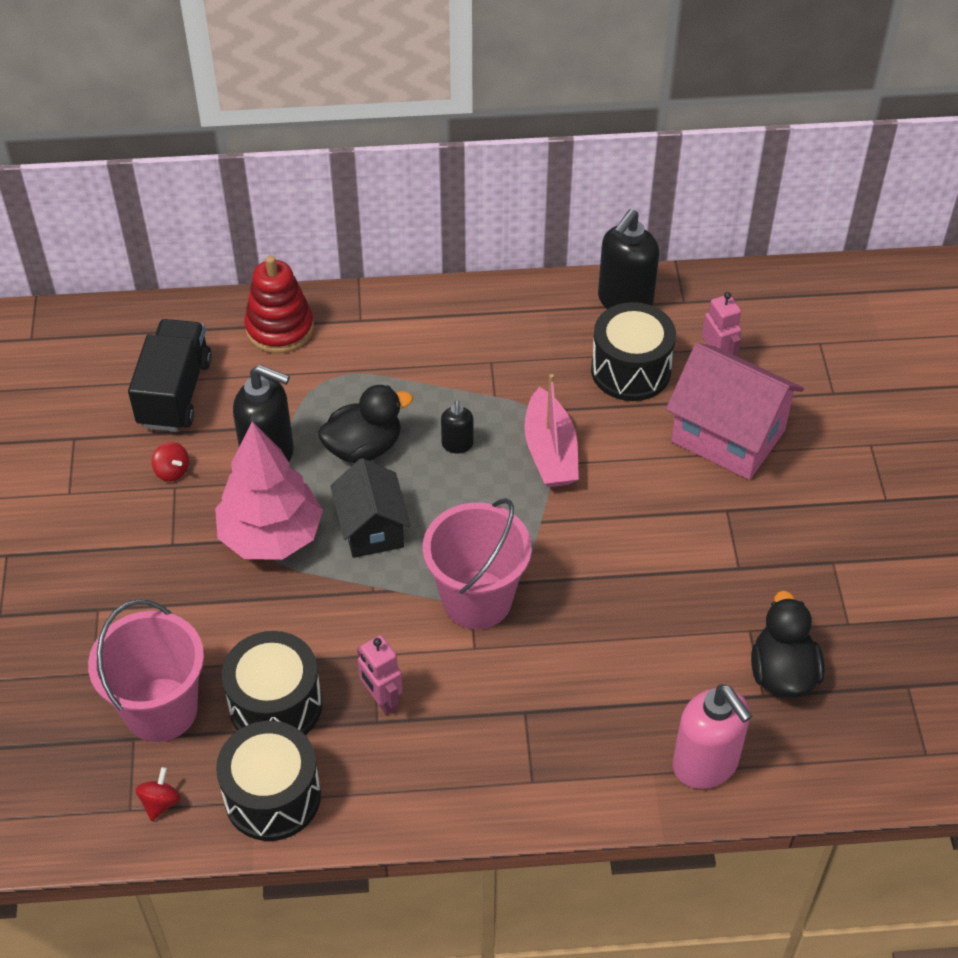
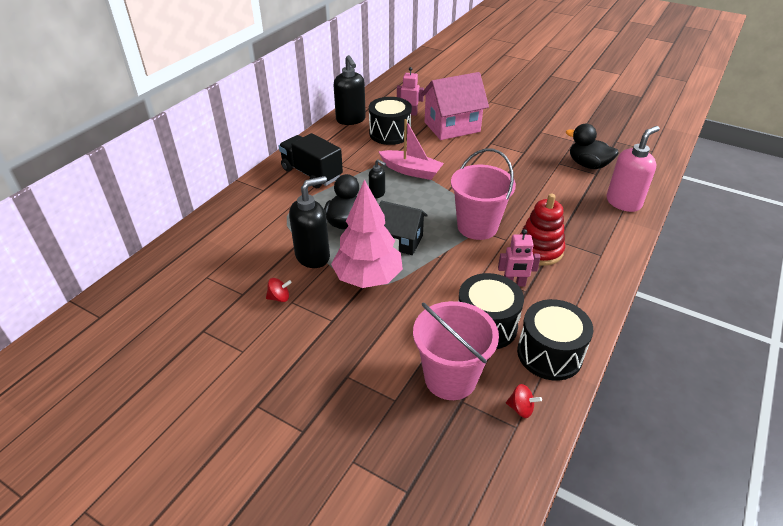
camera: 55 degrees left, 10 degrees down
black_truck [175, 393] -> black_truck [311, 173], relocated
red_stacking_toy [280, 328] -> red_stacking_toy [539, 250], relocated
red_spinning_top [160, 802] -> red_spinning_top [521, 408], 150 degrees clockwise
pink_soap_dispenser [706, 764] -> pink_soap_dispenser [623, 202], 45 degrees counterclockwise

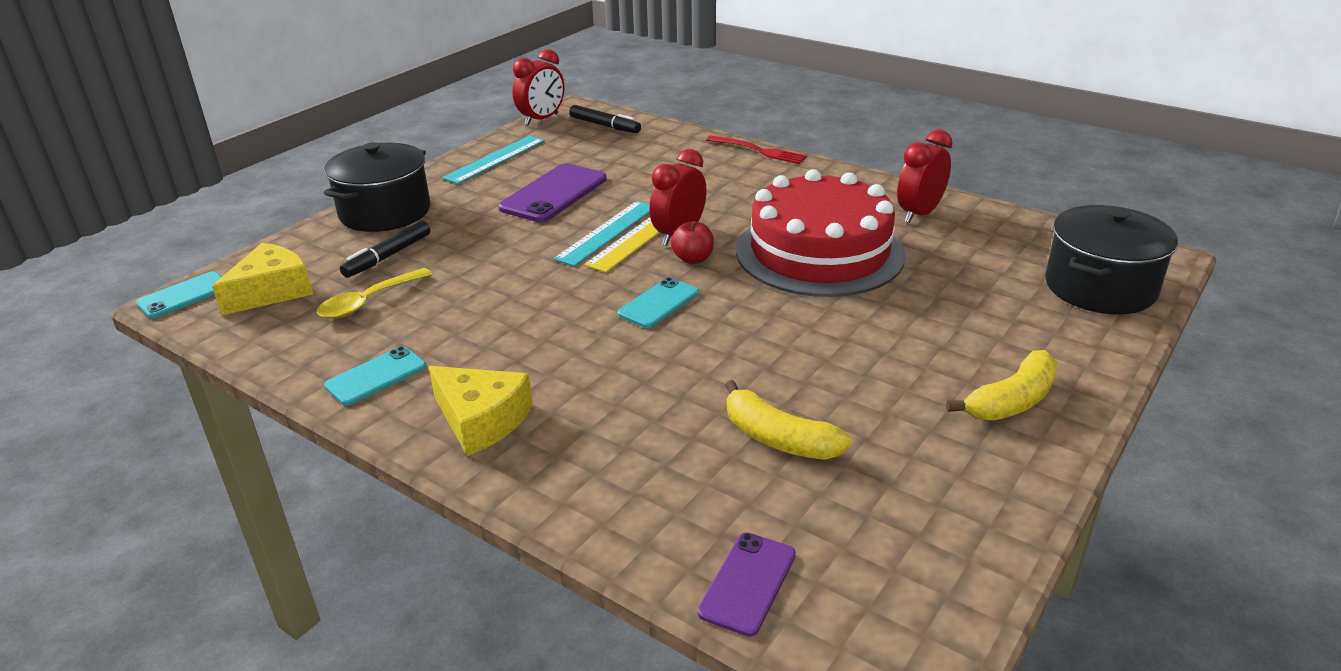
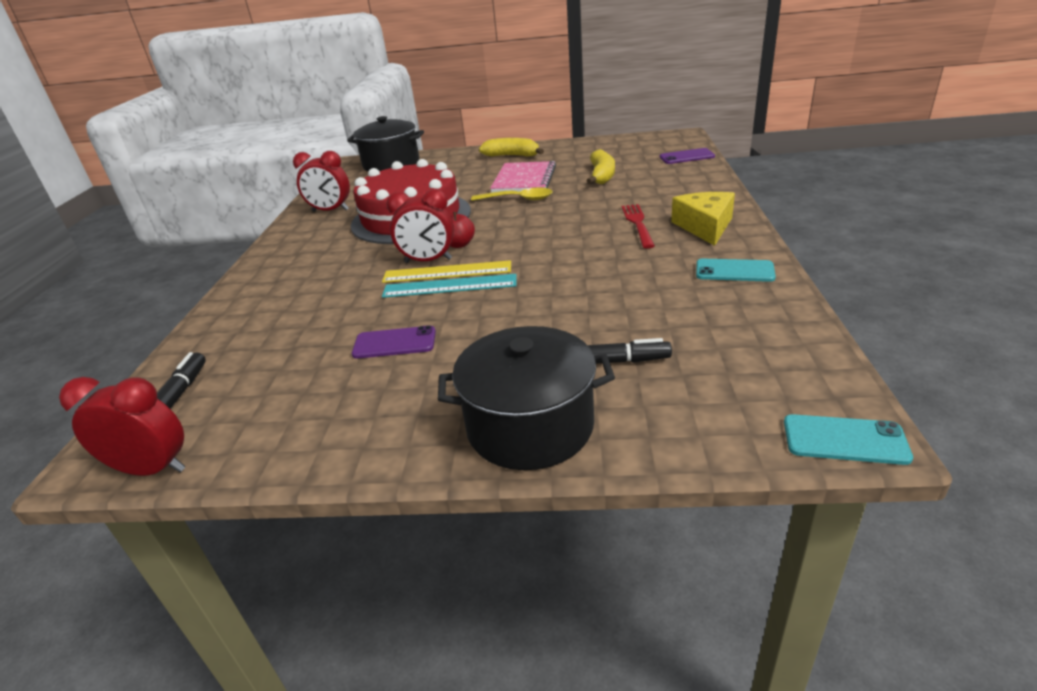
camera: 120 degrees left, 0 degrees up
yellow_cheese [272, 291] -> none
turquoise_ruler [495, 159] -> none
turquoise_phone [658, 303] -> none
none -> pink_notebook [524, 179]
yellow_spoon [368, 302] -> yellow_spoon [518, 199], relocated
red_fork [760, 151] -> red_fork [637, 223], relocated
purple_phone [554, 193] -> purple_phone [394, 343], x0.61

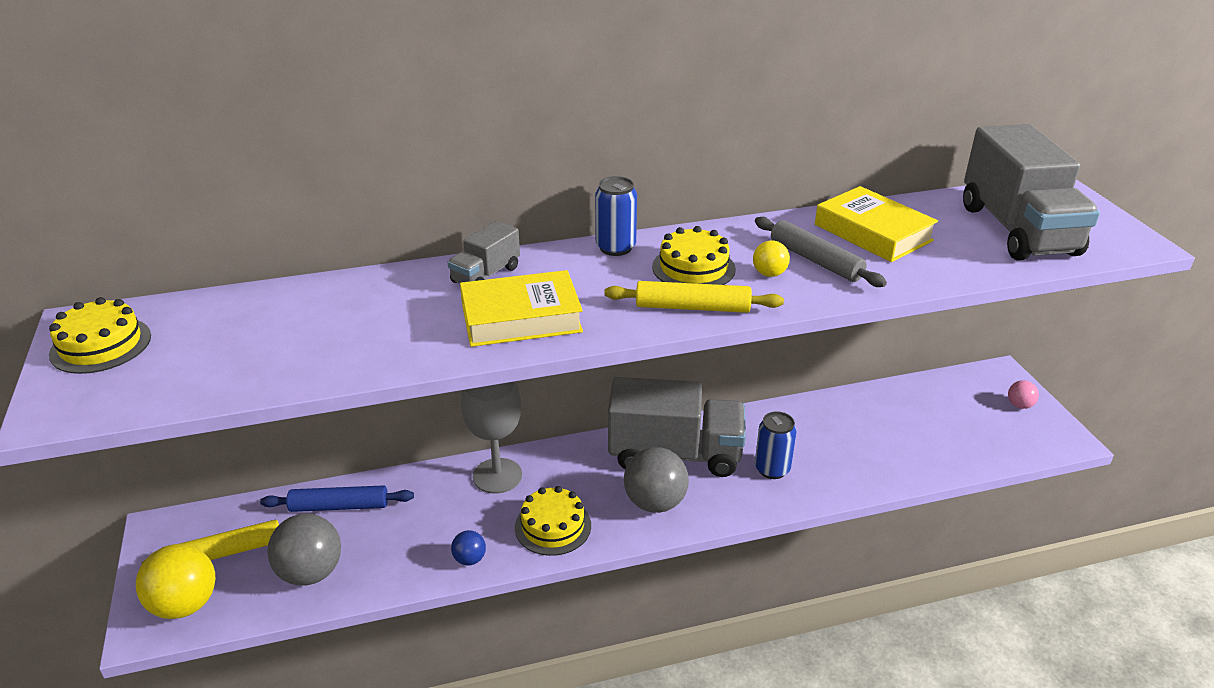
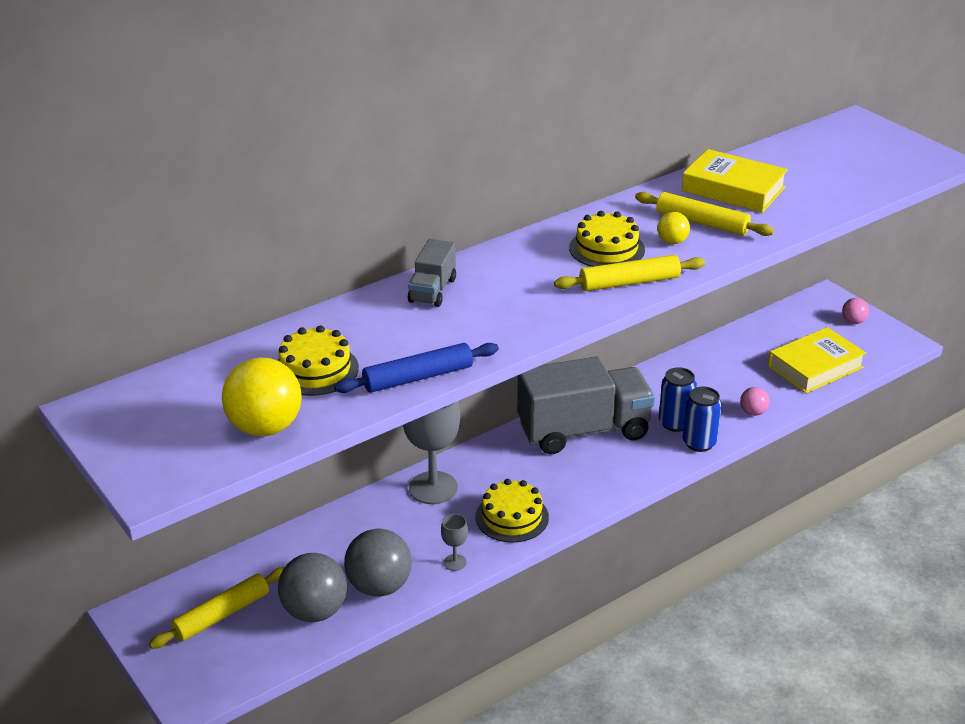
camera: 20 degrees left, 0 degrees up
grey_truck [1017, 230] -> none
none -> pink_ball [753, 412]
yellow_cake [101, 345] -> yellow_cake [315, 369], relocated
yellow_ball [185, 605] -> yellow_ball [265, 427], relocated
blue_rolling_pin [339, 506] -> blue_rolling_pin [418, 377], relocated
yellow_book [521, 318] -> yellow_book [815, 367], relocated
blue_can [615, 248] -> blue_can [699, 443], relocated
grey_ball [655, 502] -> grey_ball [379, 586], relocated
blue_ball [469, 559] -> grey_goblet [455, 562]
grey_rolling_pin [815, 260] -> yellow_rolling_pin [702, 223]

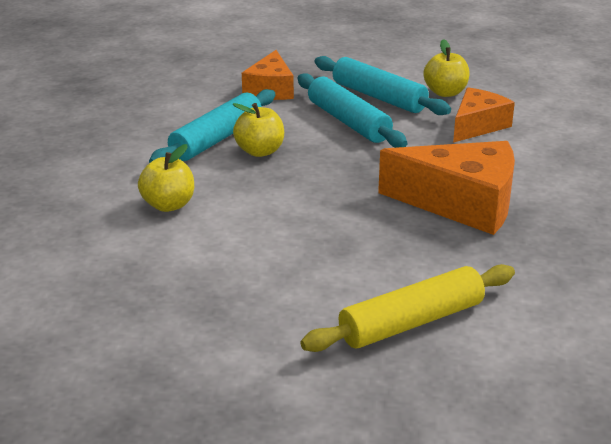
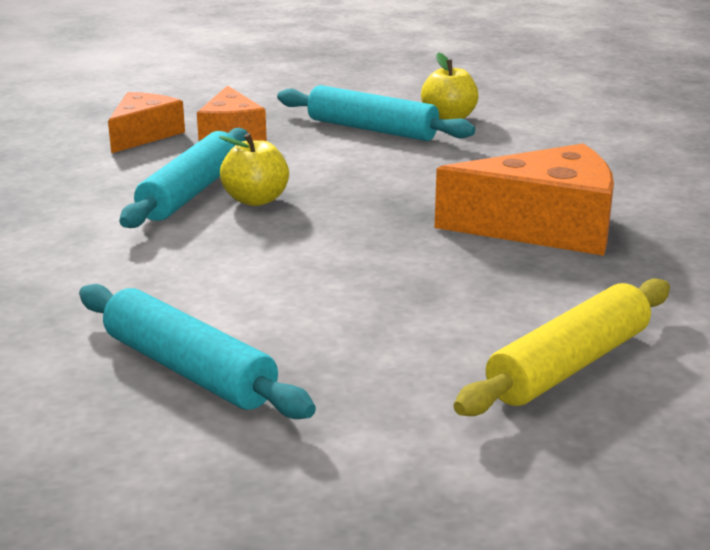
camera: 15 degrees left, 5 degrees down
yellow_apple [168, 205] -> none
turquoise_rolling_pin [348, 122] -> turquoise_rolling_pin [188, 370], relocated
orange_cheese [477, 126] -> orange_cheese [143, 135], relocated

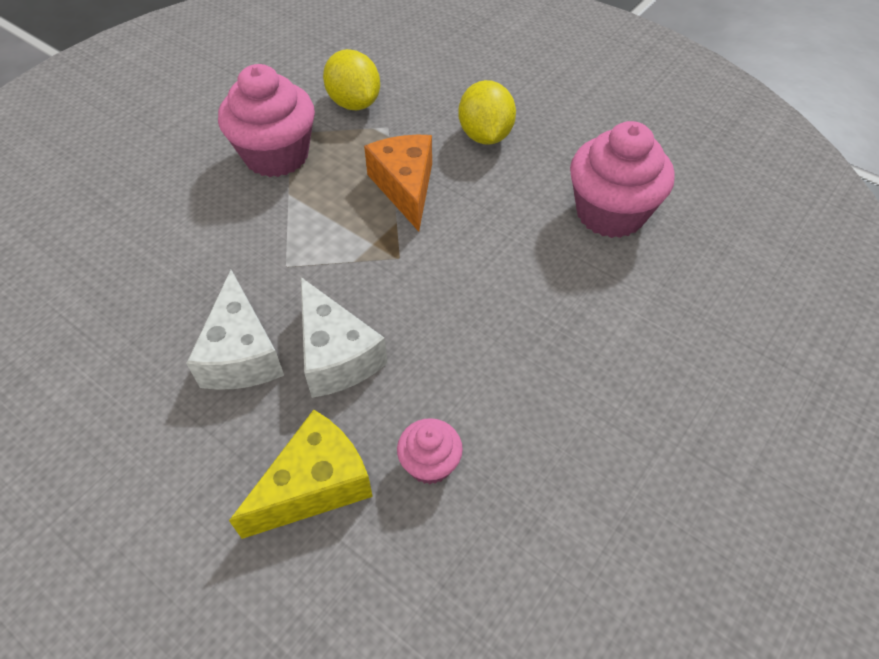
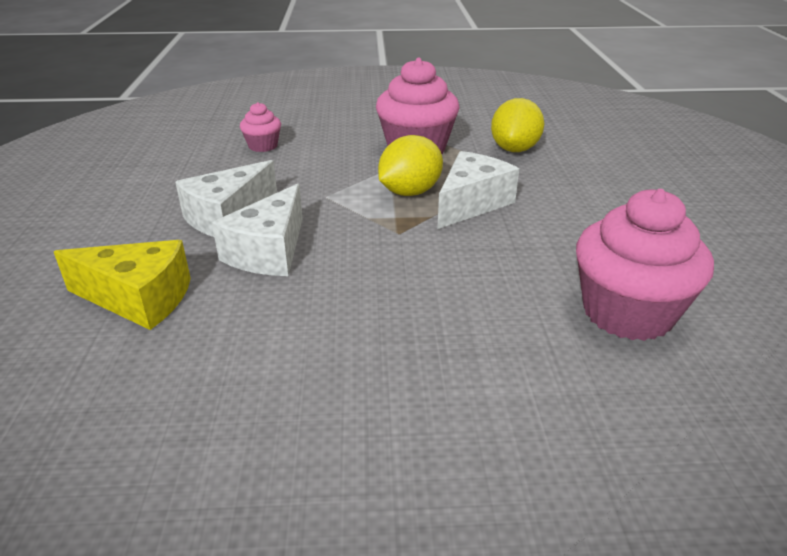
camera: 50 degrees right, 20 degrees down
pink_cupcake [430, 463] -> pink_cupcake [263, 146], relocated
yellow_lemon [485, 135] -> yellow_lemon [410, 192], relocated
orange_cheese [405, 187] -> white_cheese [471, 203]

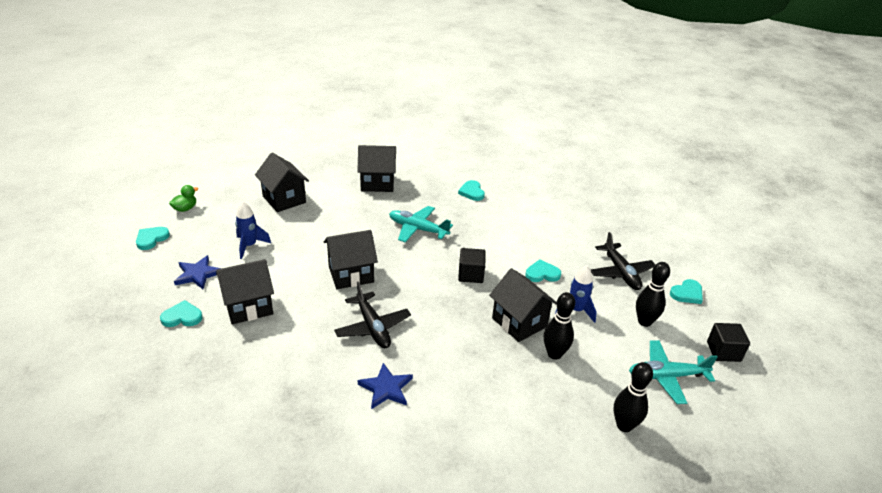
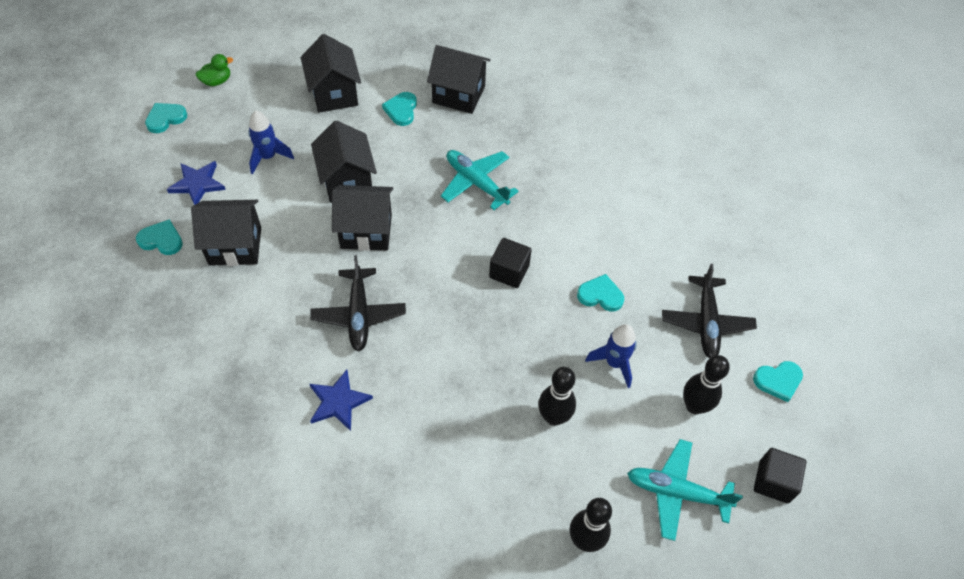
camera: 20 degrees right, 20 degrees up
turquoise_heart [472, 192] -> turquoise_heart [401, 110], relocated
black_house [519, 322] -> black_house [347, 181], relocated

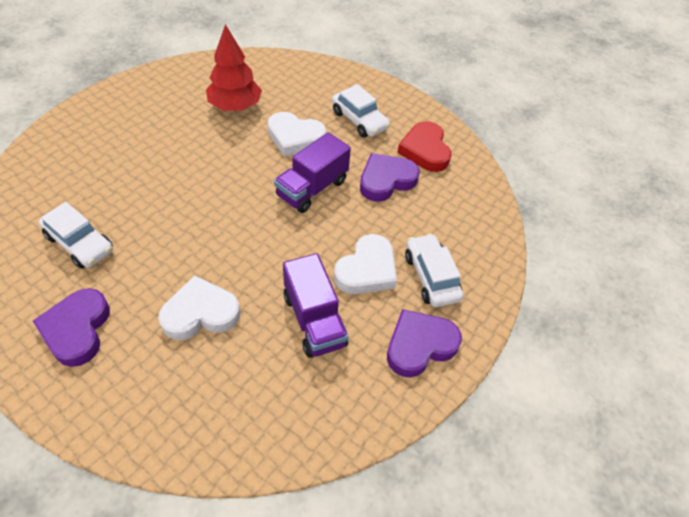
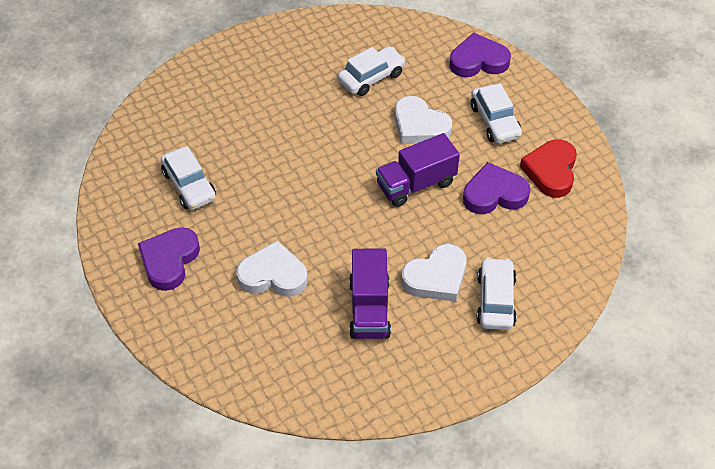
camera: 25 degrees right, 0 degrees up
purple_heart [419, 345] -> purple_heart [478, 61], relocated
red_tree [235, 106] -> white_car [371, 77]

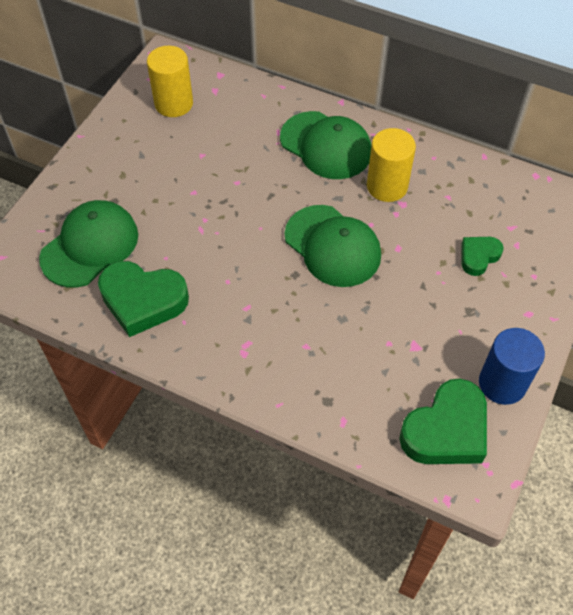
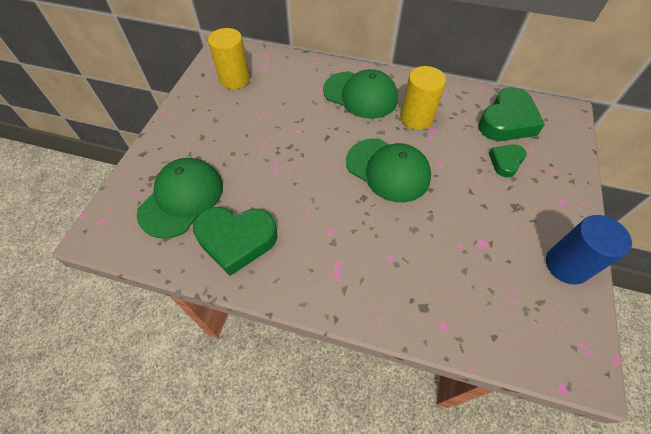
camera: 10 degrees left, 0 degrees up
green_heart [446, 430] -> green_heart [507, 121], relocated

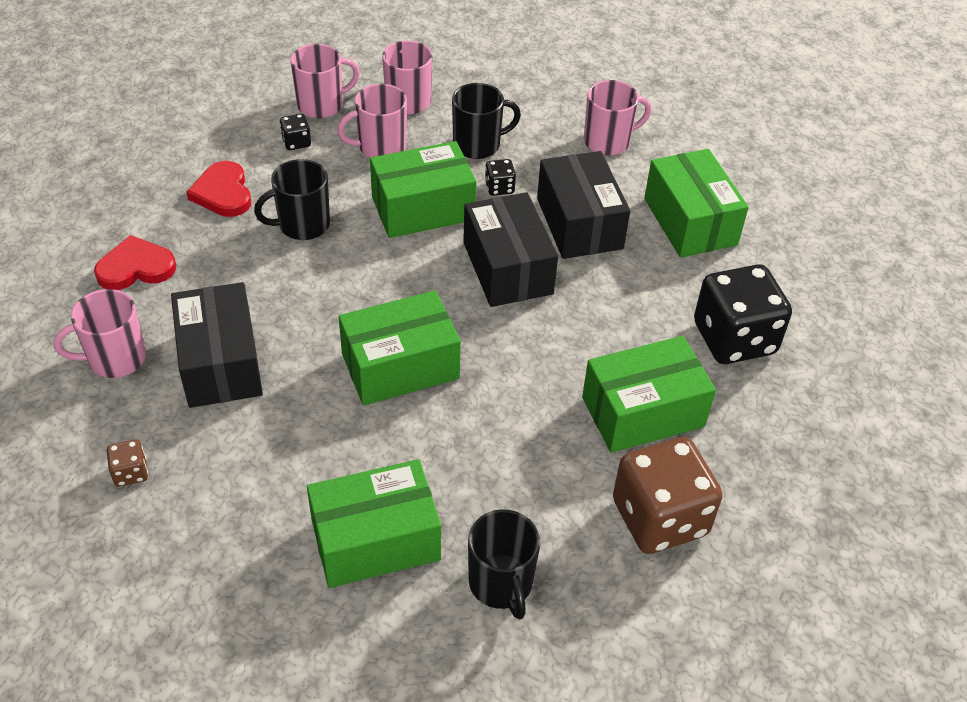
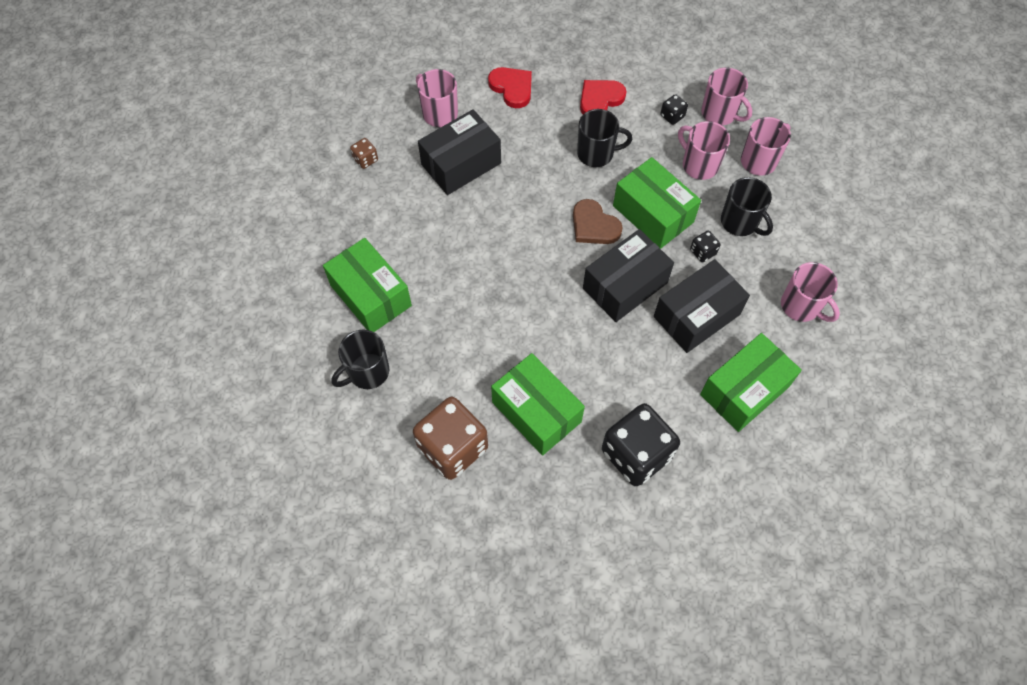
camera: 70 degrees right, 15 degrees up
green_box [400, 366] -> none
none -> brown_heart [594, 225]
black_mug [302, 225] -> black_mug [596, 153], 135 degrees clockwise

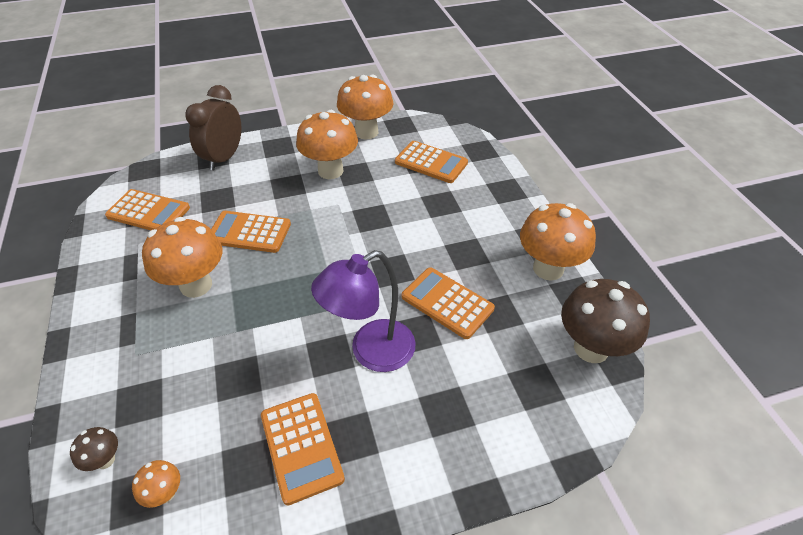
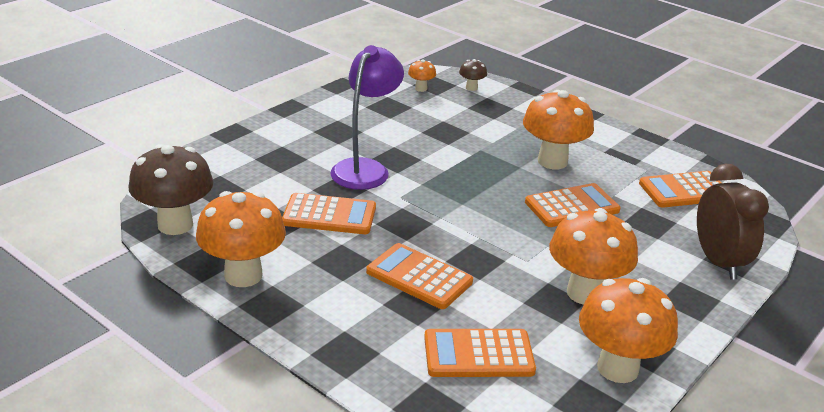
camera: 145 degrees right, 15 degrees down
orange_calculator [301, 447] -> orange_calculator [419, 277], relocated

